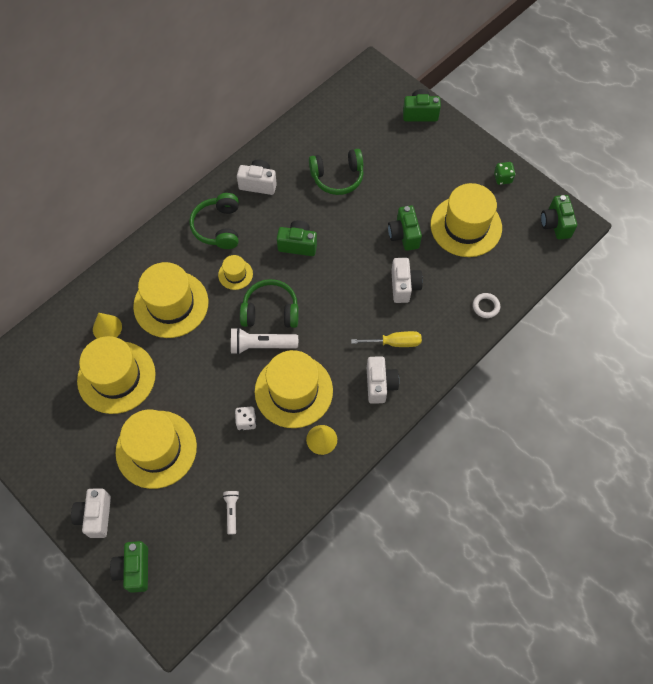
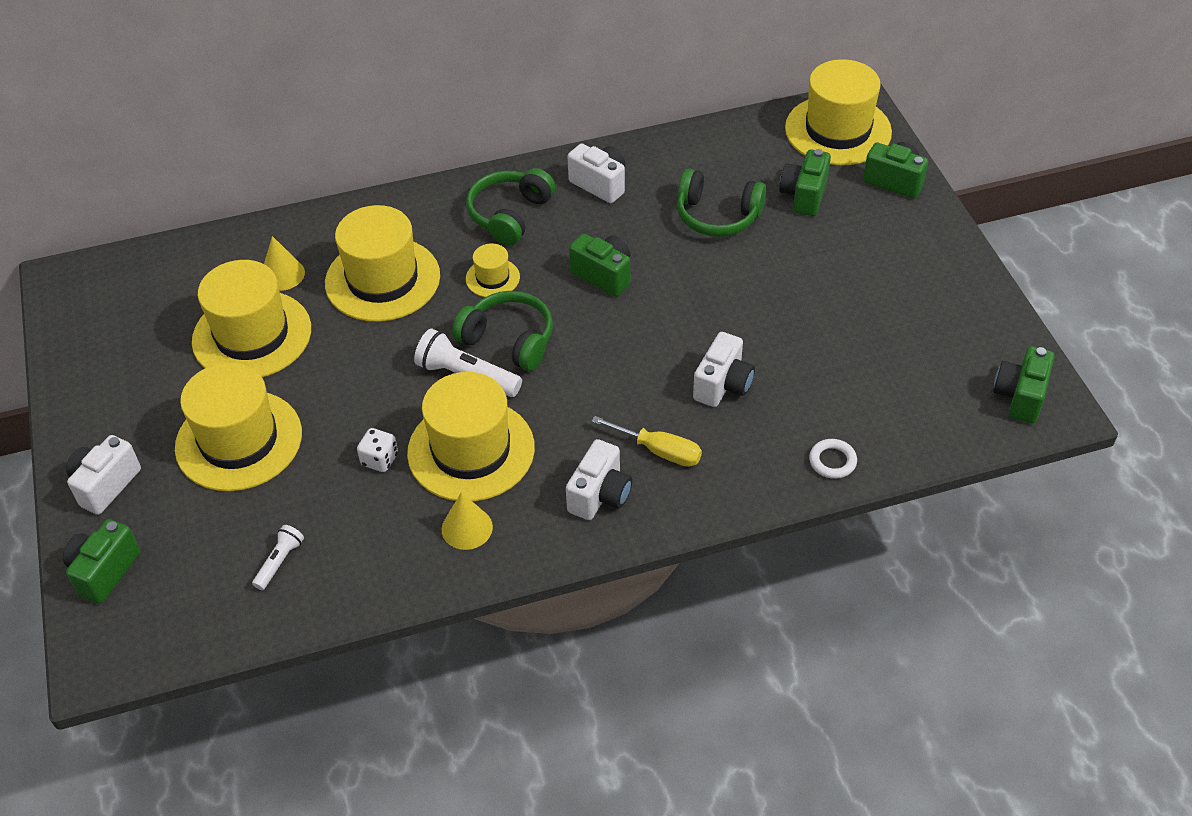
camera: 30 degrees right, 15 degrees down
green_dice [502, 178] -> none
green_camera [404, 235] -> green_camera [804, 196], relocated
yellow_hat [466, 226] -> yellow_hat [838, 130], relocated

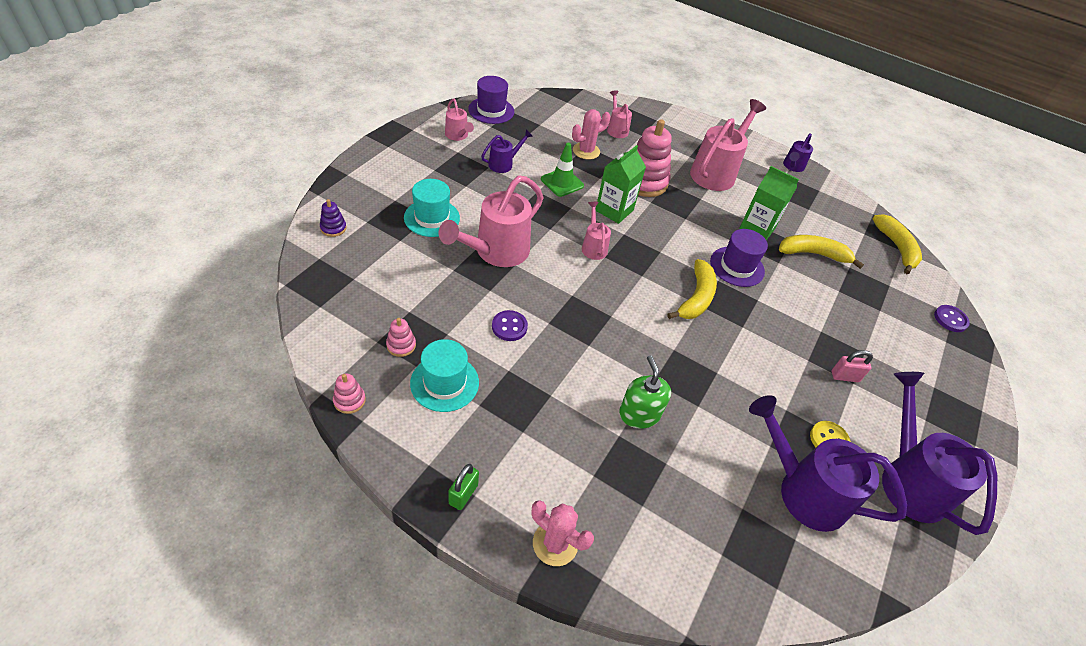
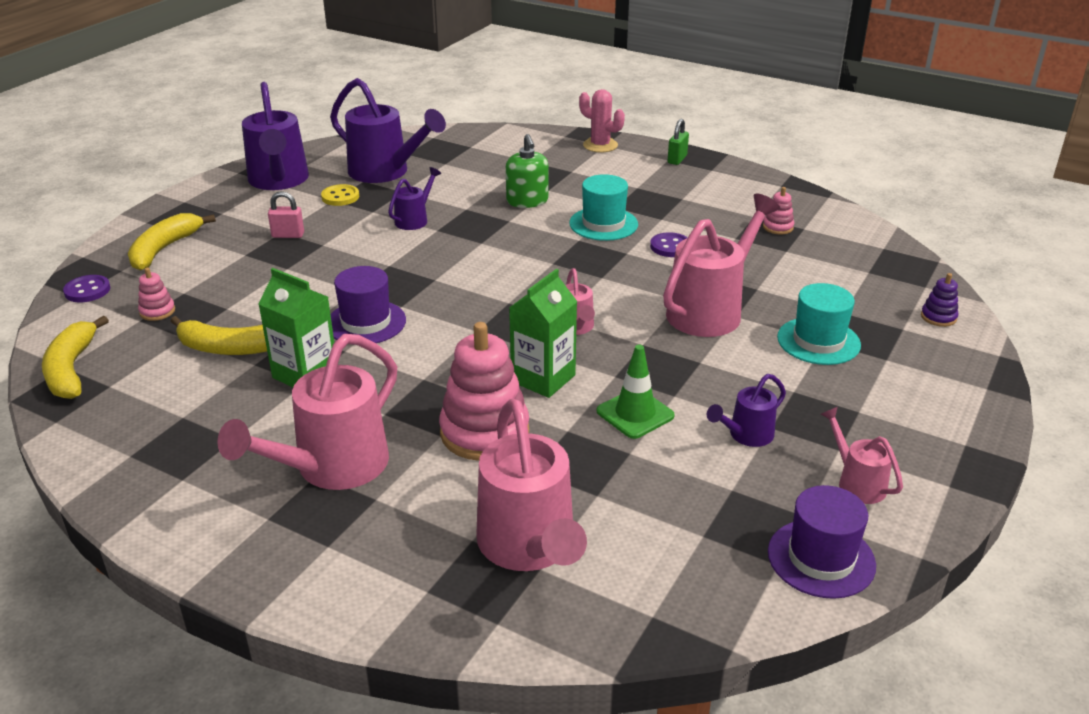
camera: 175 degrees left, 15 degrees down
pink_cactus [586, 151] -> none
pink_stacking_toy [349, 400] -> pink_stacking_toy [157, 311], relocated
turquoise_hat [444, 383] -> turquoise_hat [603, 224], relocated
yellow_banana [696, 298] -> yellow_banana [164, 249], relocated
purple_watering_can [792, 166] -> purple_watering_can [414, 220], relocated
pink_watering_can [616, 129] -> pink_watering_can [529, 547], x1.98

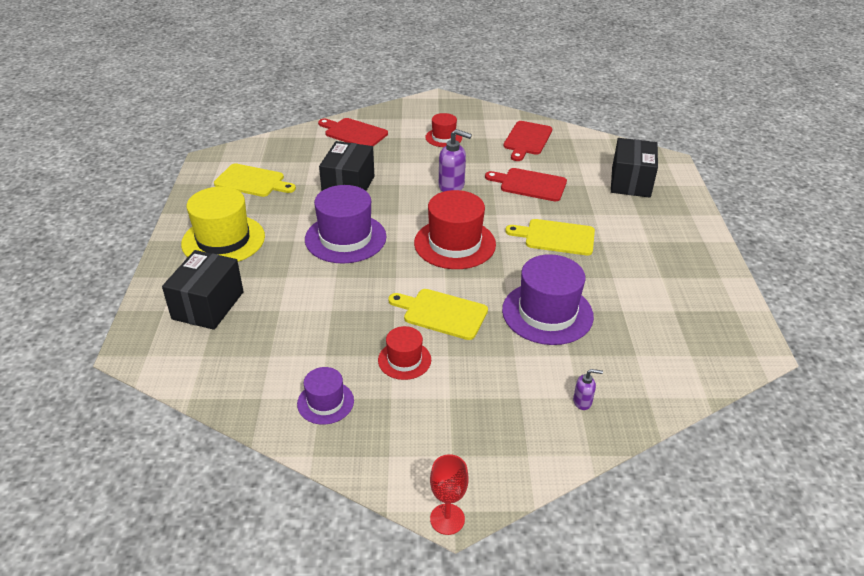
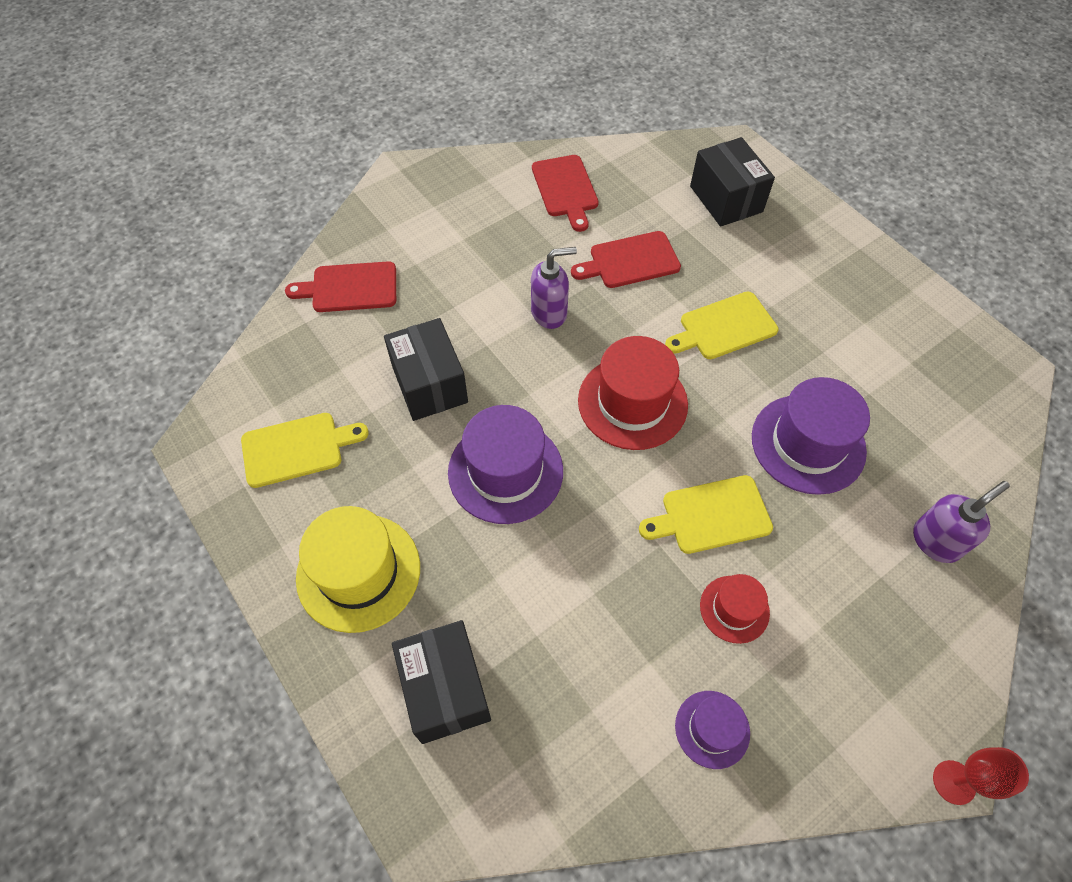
camera: 35 degrees left, 20 degrees up
red_hat [443, 137] -> none
purple_soap_dispenser [582, 402] -> purple_soap_dispenser [936, 541], x1.87

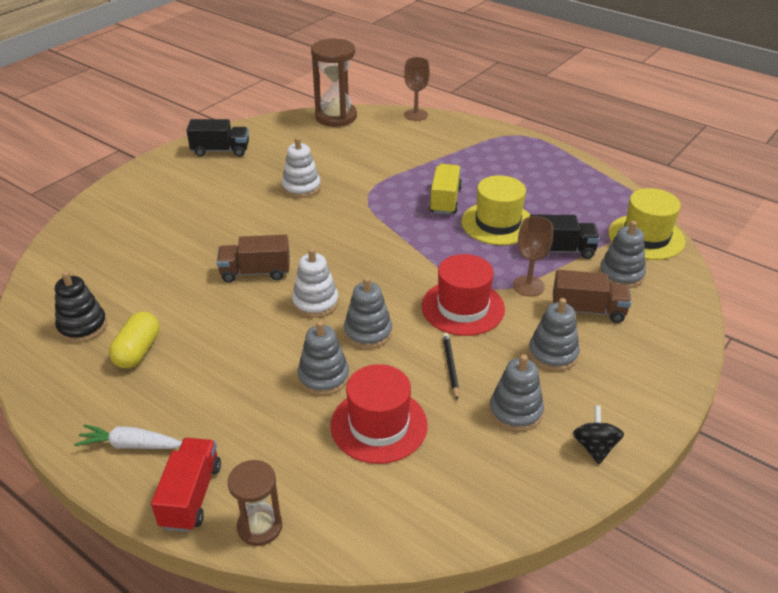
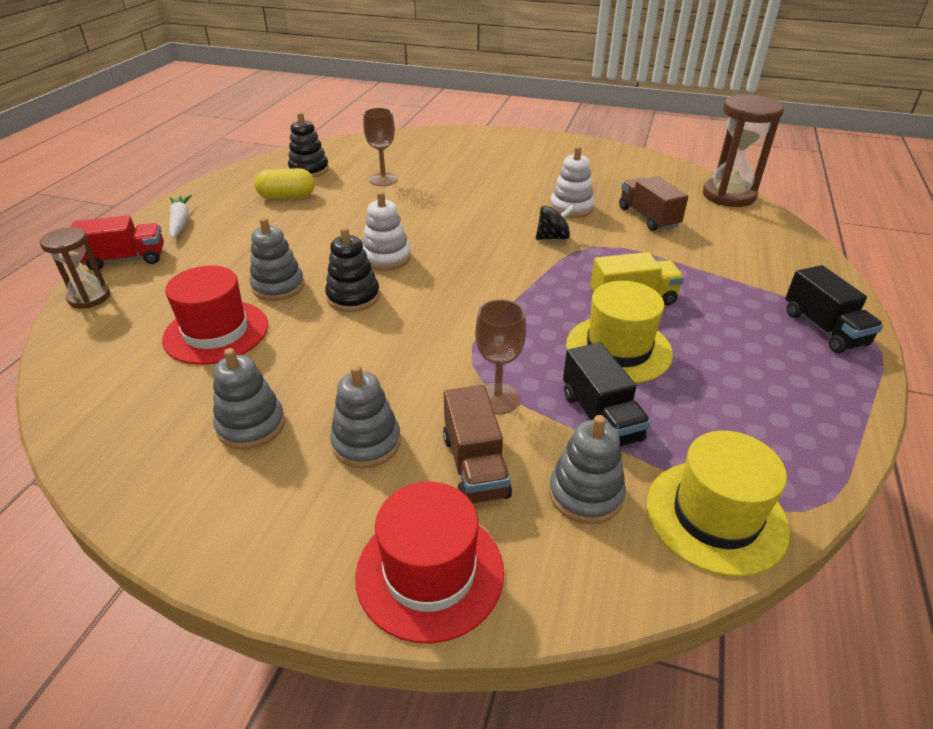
camera: 70 degrees right, 0 degrees up
black_pencil [450, 366] -> none
black_truck [220, 151] -> black_truck [823, 328], relocated
brown_truck [255, 272] -> brown_truck [648, 217], relocated
brown_goblet [415, 115] -> brown_goblet [383, 179], relocated
red_hat [463, 307] -> red_hat [430, 572], relocated
black_spinning_top [595, 447] -> black_spinning_top [553, 237], relocated
grey_stacking_toy [368, 332] -> black_stacking_toy [353, 297]

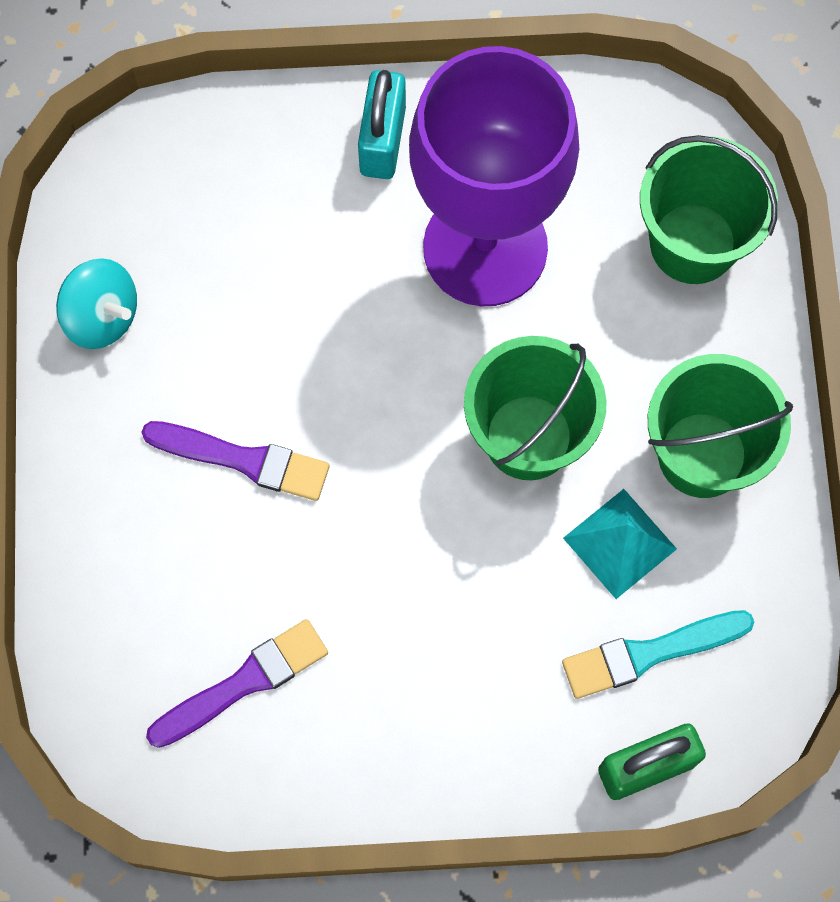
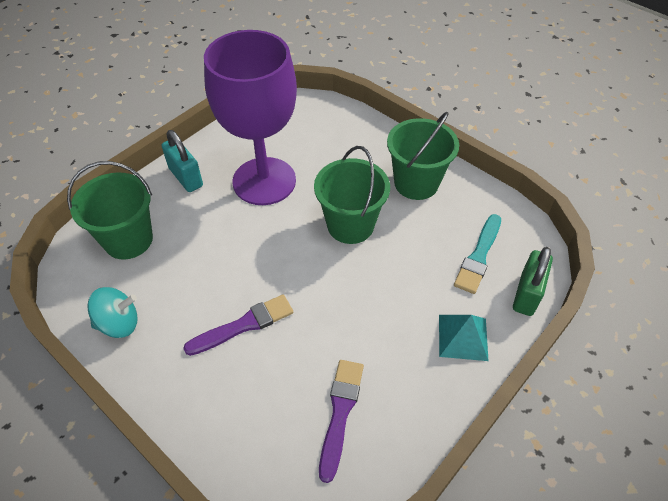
camera: 45 degrees left, 20 degrees down
turquoise_pyramid [619, 543] -> turquoise_pyramid [463, 337], relocated
green_bucket [693, 243] -> green_bucket [128, 240], relocated

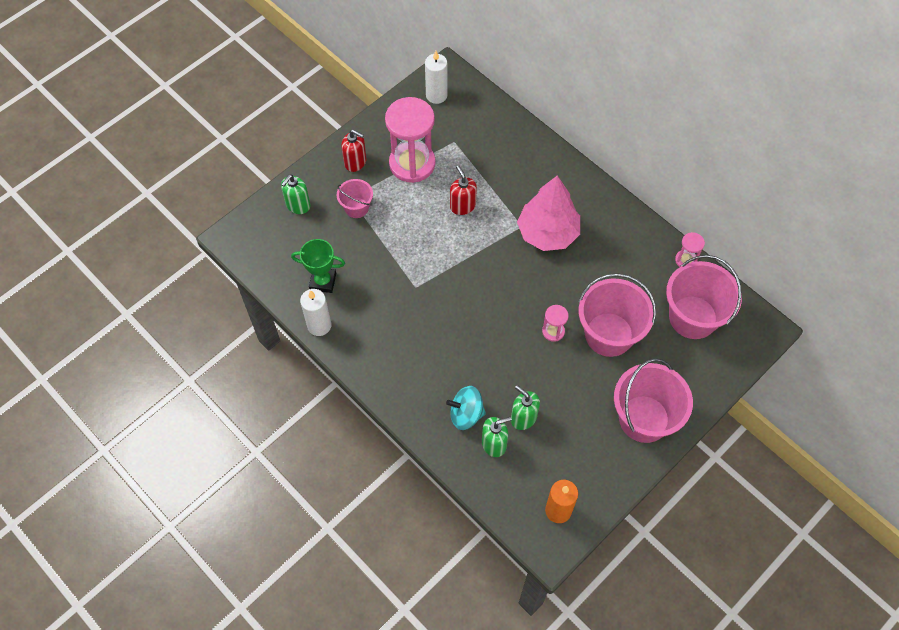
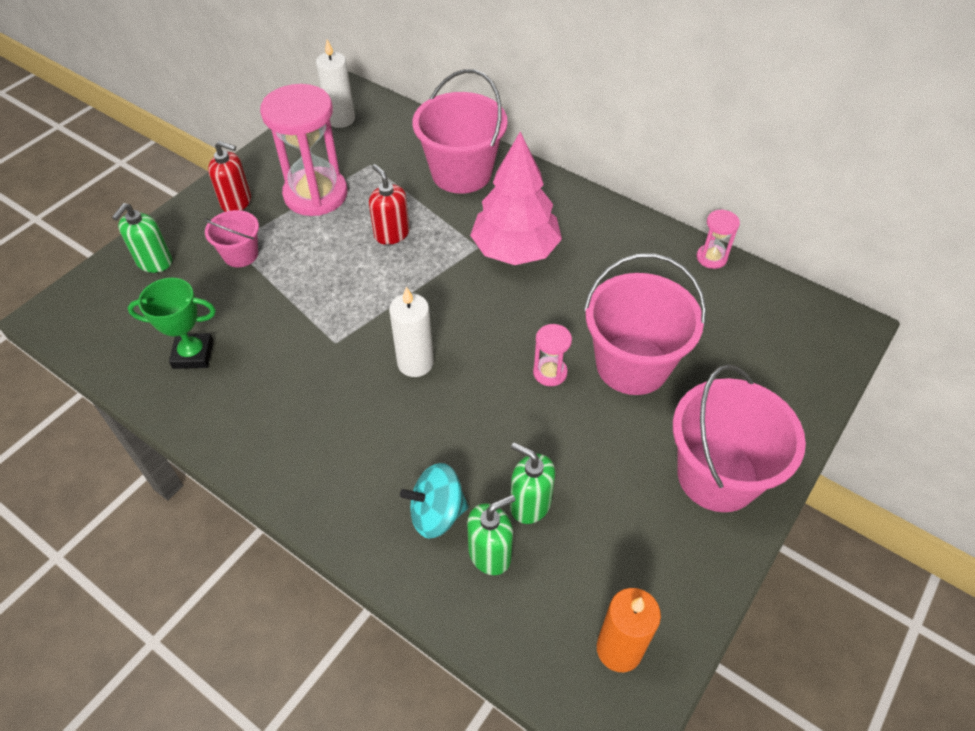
camera: 10 degrees left, 10 degrees down
white_candle [319, 325] -> white_candle [415, 363], relocated
pink_bucket [693, 317] -> pink_bucket [461, 173], relocated

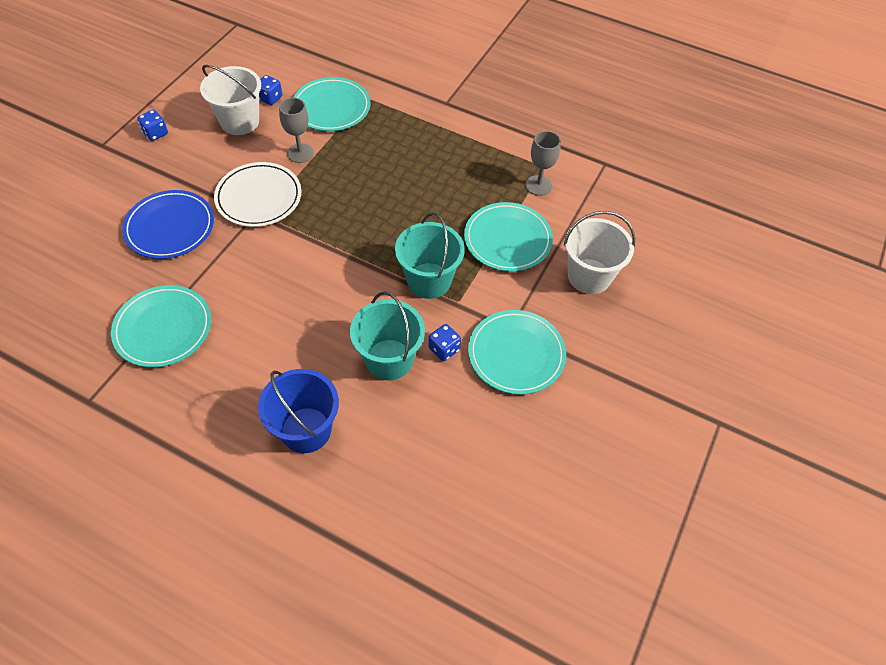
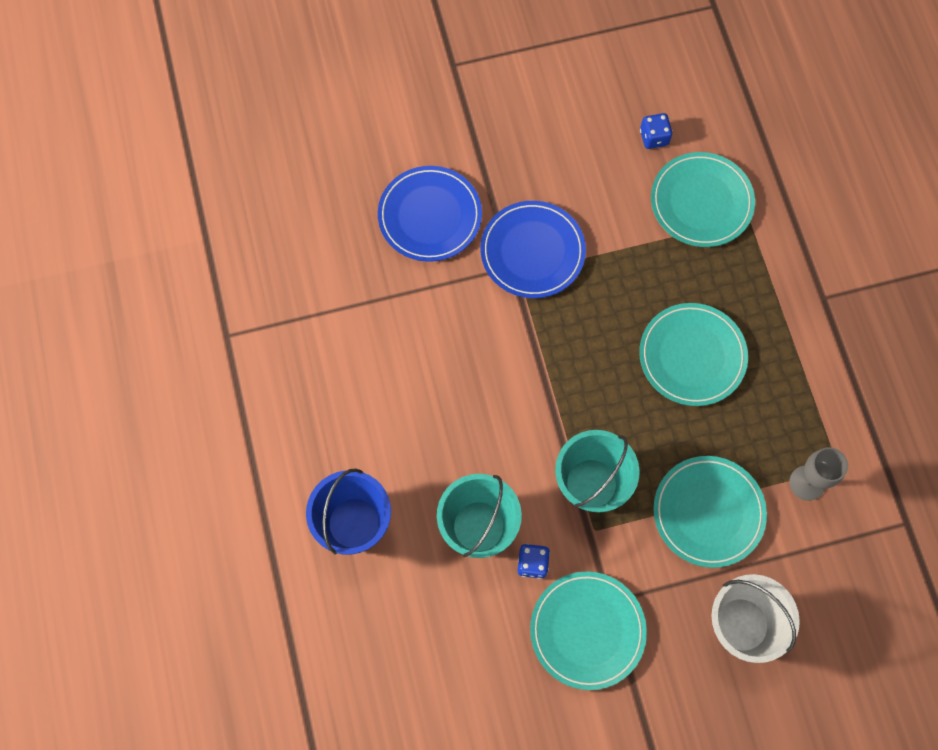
camera: 50 degrees right, 15 degrees up
blue_dice [155, 133] -> none
white_bucket [240, 121] -> none
grey_goblet [300, 153] -> none
turquoise_plate [163, 328] -> turquoise_plate [692, 356], relocated
white_plate [259, 197] -> blue_plate [532, 251]

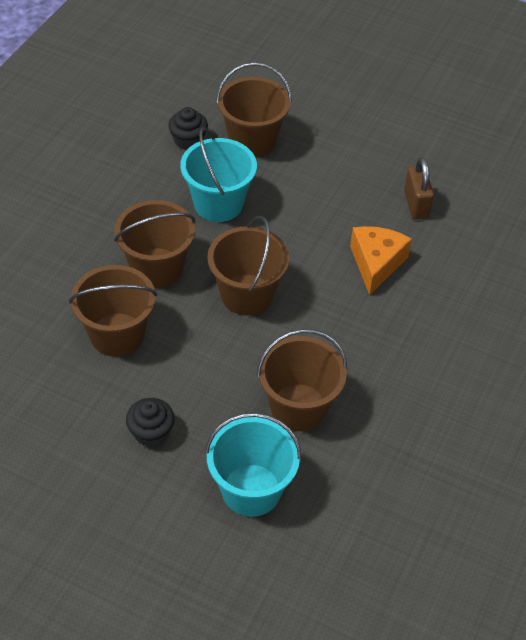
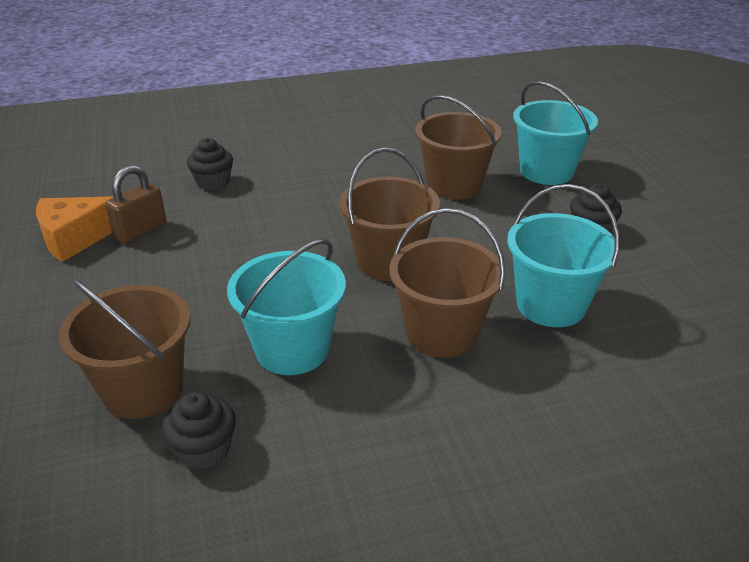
camera: 130 degrees left, 15 degrees down
none -> black_cupcake [213, 182]
orange_cheese [376, 263] -> orange_cheese [75, 238], relocated
brown_bucket [117, 334] -> turquoise_bucket [551, 305]

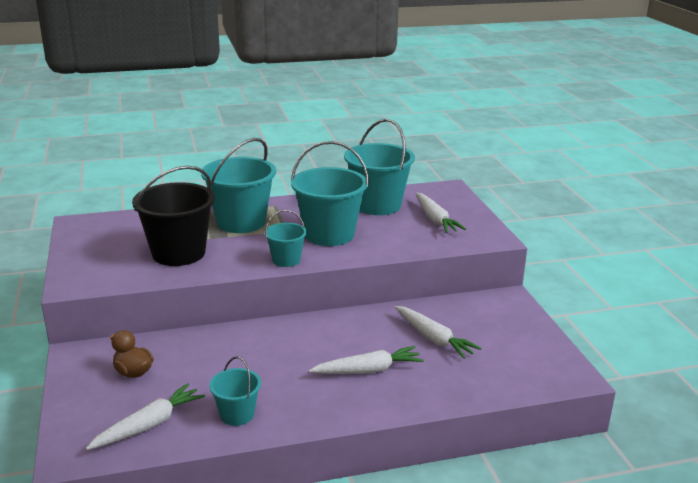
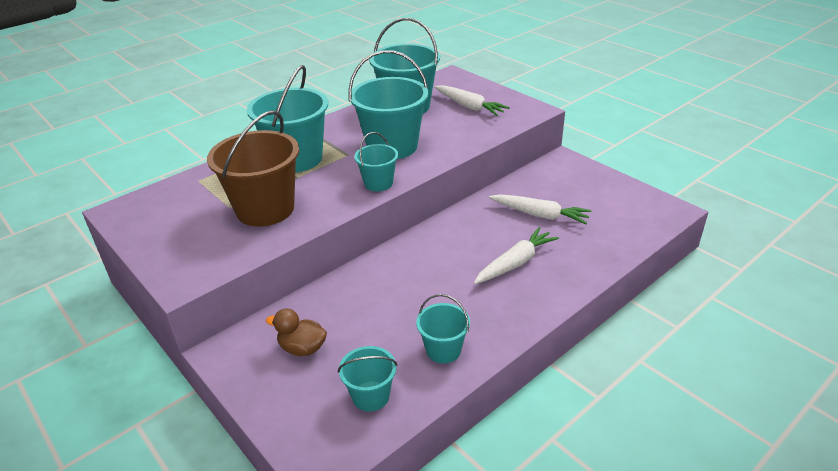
camera: 25 degrees left, 10 degrees up
white_carrot [149, 425] -> turquoise_bucket [370, 396]
black_bucket [178, 253] -> brown_bucket [265, 209]

